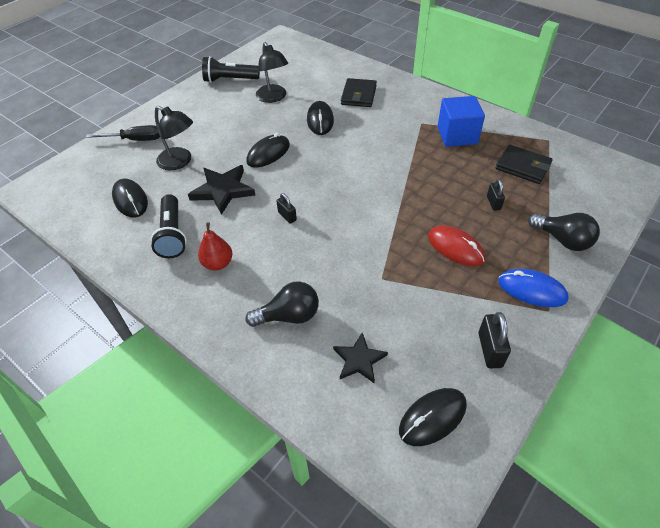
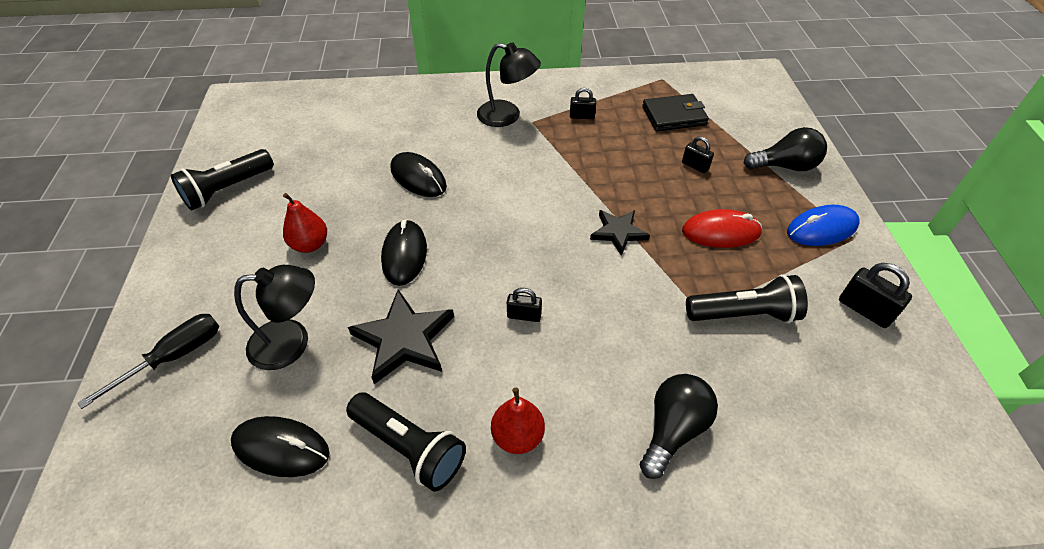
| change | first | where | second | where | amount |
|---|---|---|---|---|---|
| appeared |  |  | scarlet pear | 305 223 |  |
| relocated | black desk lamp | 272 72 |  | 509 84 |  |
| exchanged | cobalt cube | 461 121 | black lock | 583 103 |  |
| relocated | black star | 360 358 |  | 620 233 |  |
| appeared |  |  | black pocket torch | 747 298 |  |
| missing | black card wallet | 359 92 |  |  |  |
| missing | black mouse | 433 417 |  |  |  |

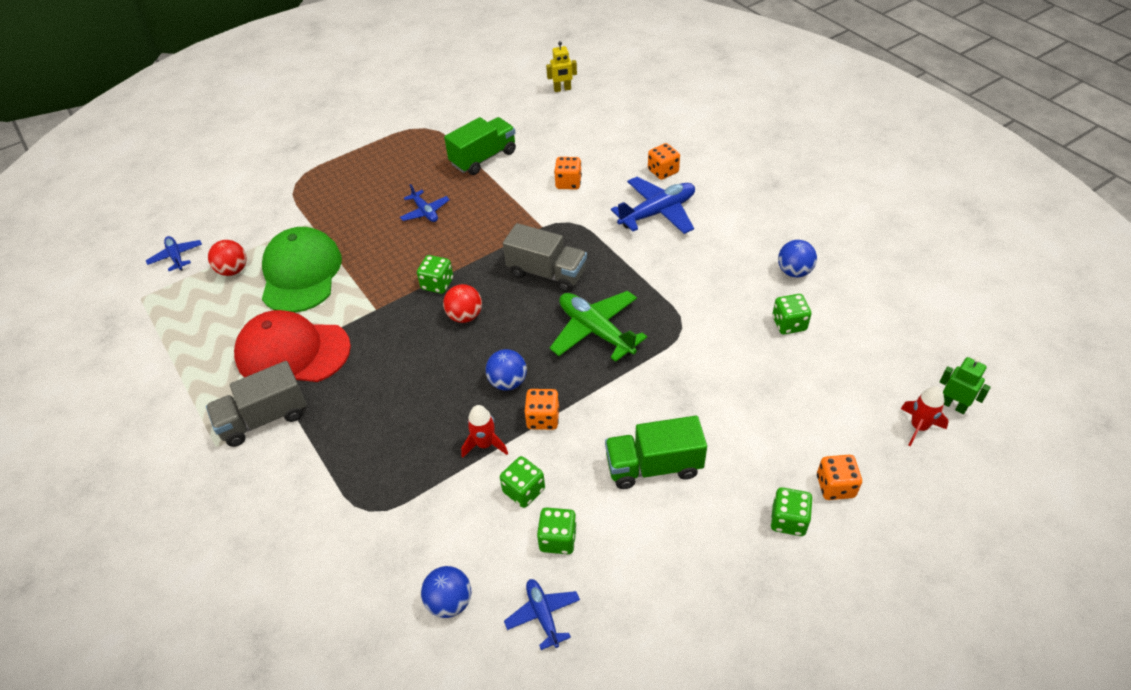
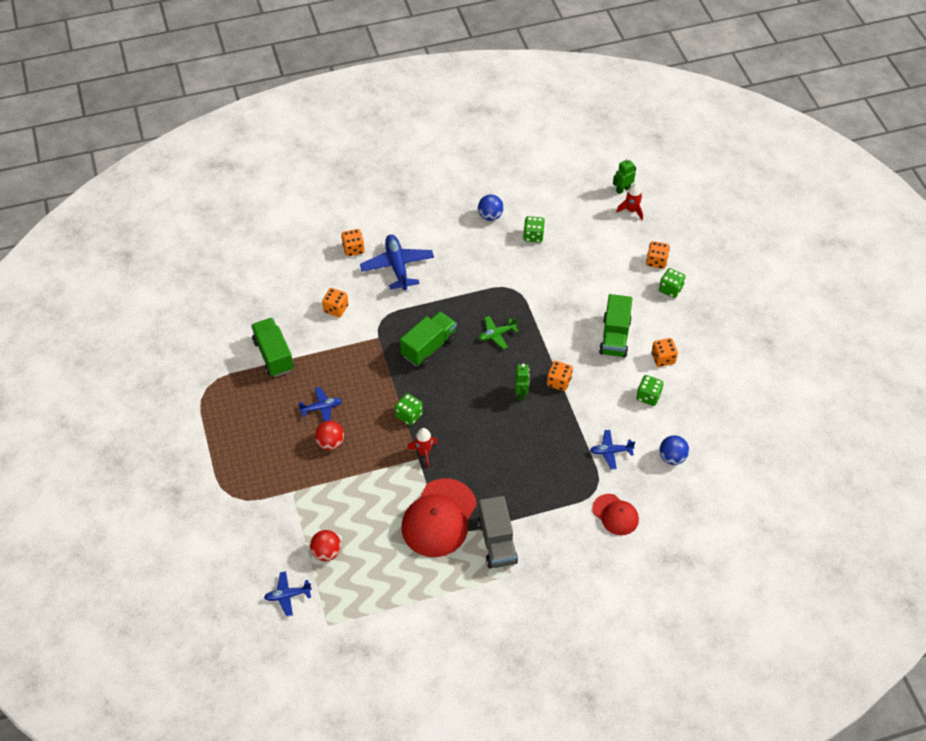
| change | first | where | second | where | amount |
|---|---|---|---|---|---|
| relocated | scarlet sphere | 462 303 |  | 329 435 |  |
| colour | gray truck | 545 257 | green truck | 428 339 |  |
| relocated | scarlet spaceship | 484 431 |  | 422 448 |  |
| size | green aeroplane | 598 326 |  | 498 332 | x0.56 |
| exchanged | cobalt sphere | 506 370 | green robot | 522 382 |  |
| relocated | cobalt aeroplane | 542 614 |  | 612 449 |  |
| appeared |  |  | scarlet peaked cap | 615 514 |  |
| appeared |  |  | orange game die | 665 352 |  |
| missing | green peaked cap | 302 270 |  |  |  |
| missing | green game die | 522 482 |  |  |  |
| missing | golden robot | 561 66 |  |  |  |

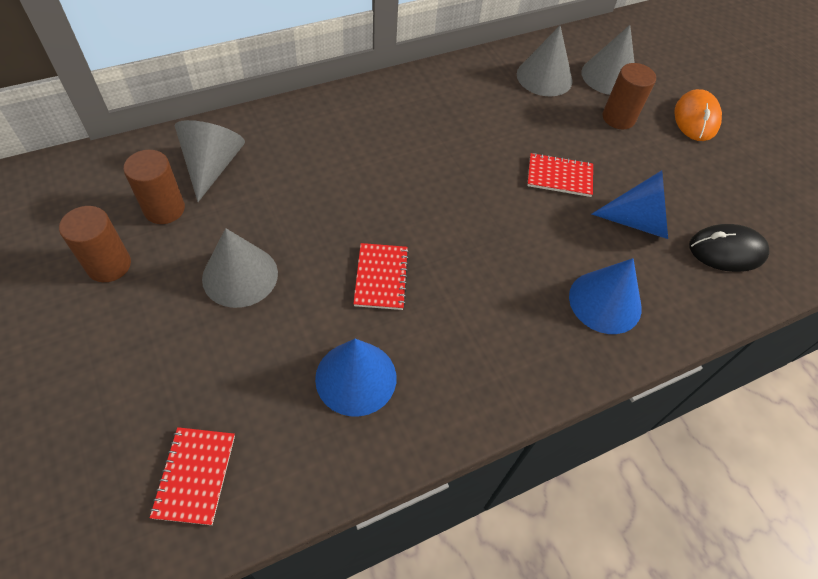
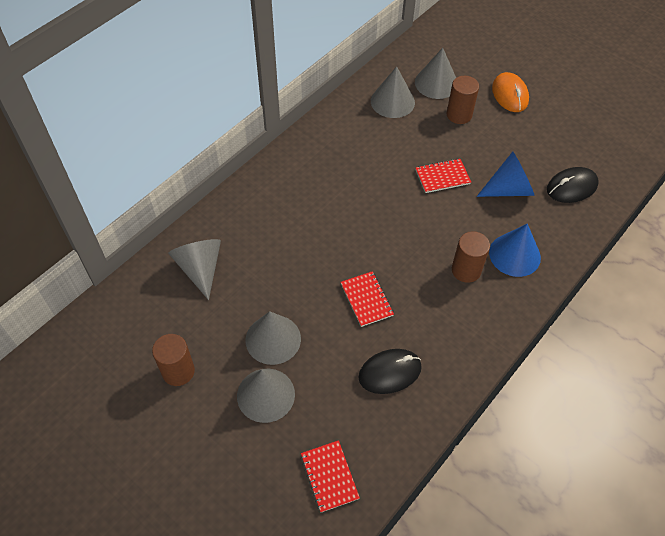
| change | first | where | second | where | amount |
|---|---|---|---|---|---|
| appeared |  |  | gray cone | 266 396 |  |
| exchanged | cobalt cone | 355 378 | black mouse | 390 371 |  |
| relocated | brown cylinder shape | 154 187 |  | 471 257 |  |

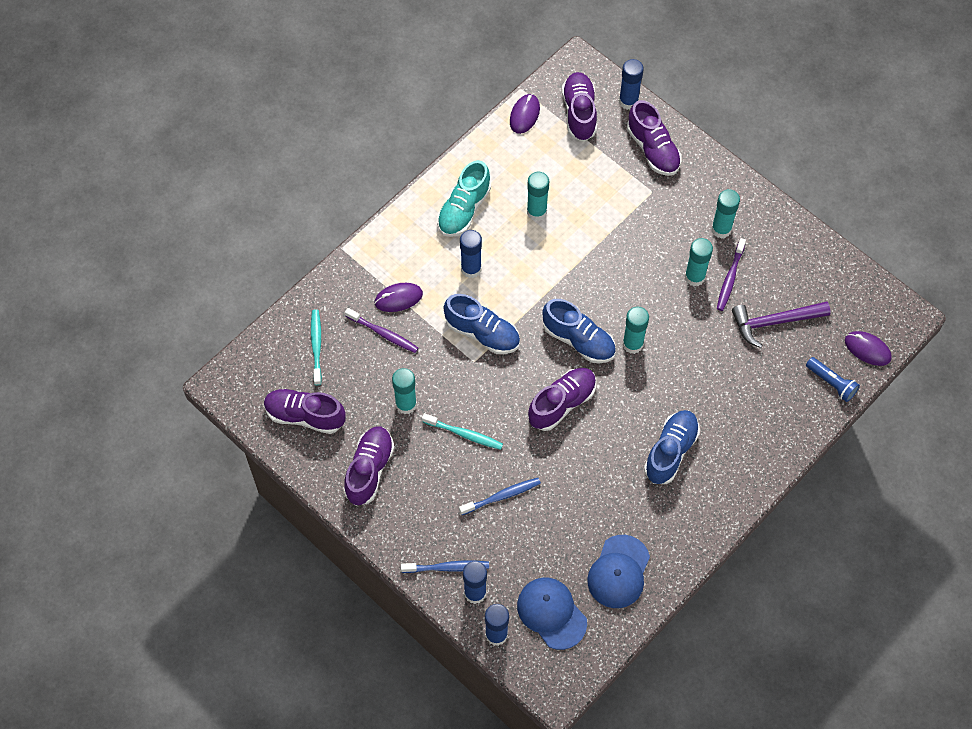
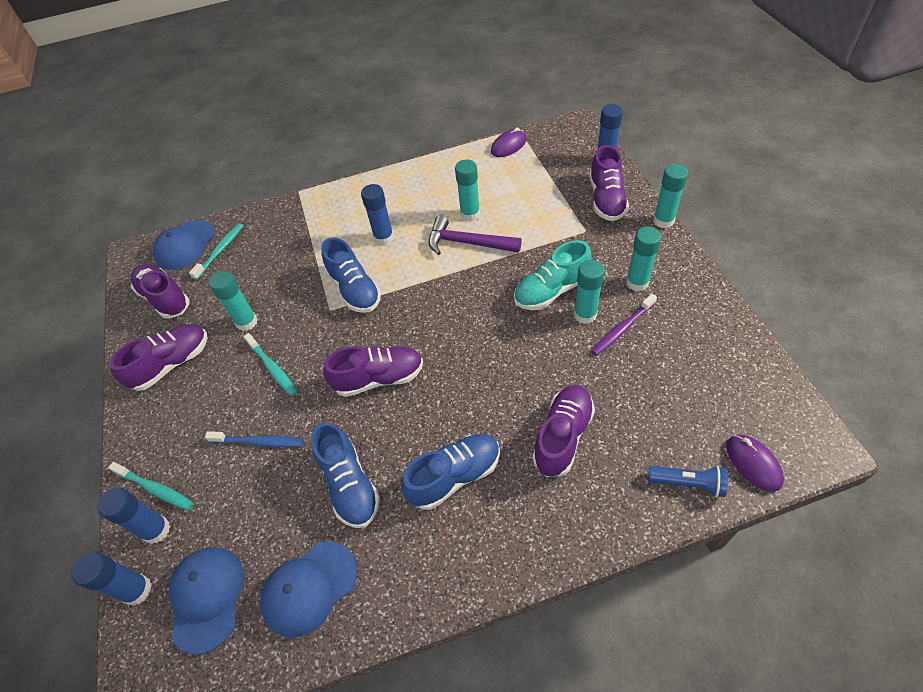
| change | first | where | second | where | amount |
|---|---|---|---|---|---|
| colour | cobalt toothbrush | 445 567 | aqua toothbrush | 151 486 |  |
| appeared |  |  | cobalt peaked cap | 184 245 |  |
| relocated | cobalt sneaker | 579 331 |  | 345 475 |  |
| relocated | purple carpenter's hammer | 781 325 |  | 475 235 |  |
| relocated | aqua sneaker | 464 198 |  | 553 275 |  |
| relocated | purple sneaker | 579 106 |  | 563 431 |  |
| spun | cobalt pocket torch | 833 379 |  | 688 481 | 60 degrees counterclockwise |
| relocated | aqua stick of glue | 635 330 |  | 670 196 |  |
| missing | purple toothbrush | 381 330 |  |  |  |
| missing | purple mouse | 398 297 |  |  |  |

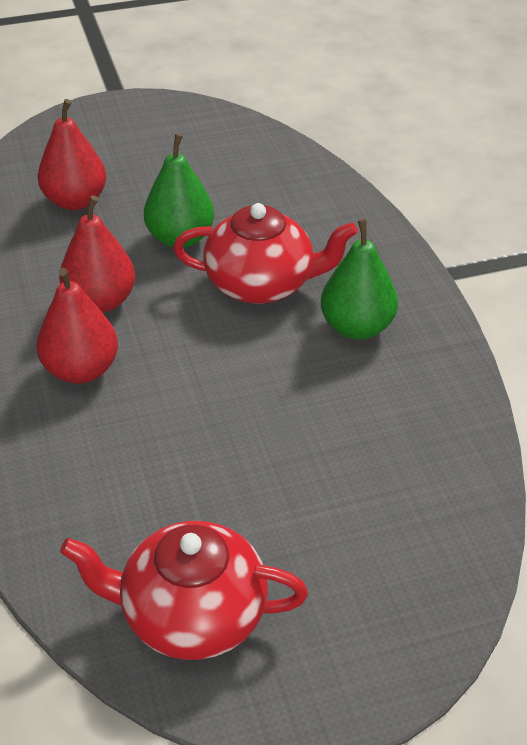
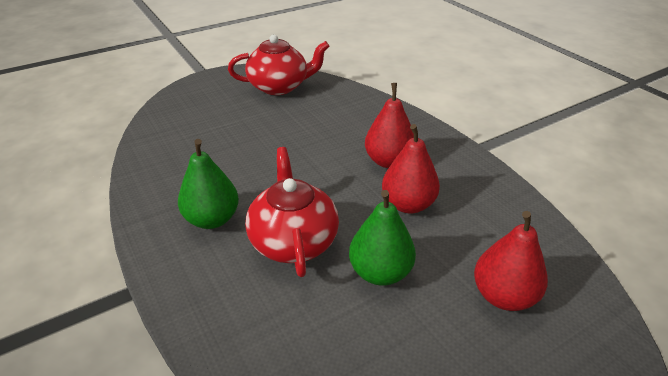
| change | first | where | second | where | amount |
|---|---|---|---|---|---|
| spun | scarlet china teapot | 265 253 |  | 292 212 | 90 degrees clockwise |

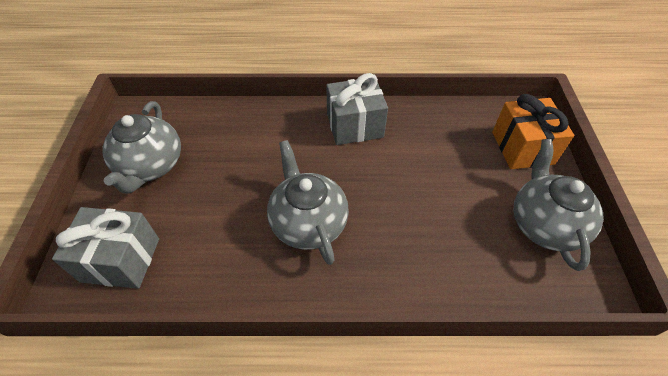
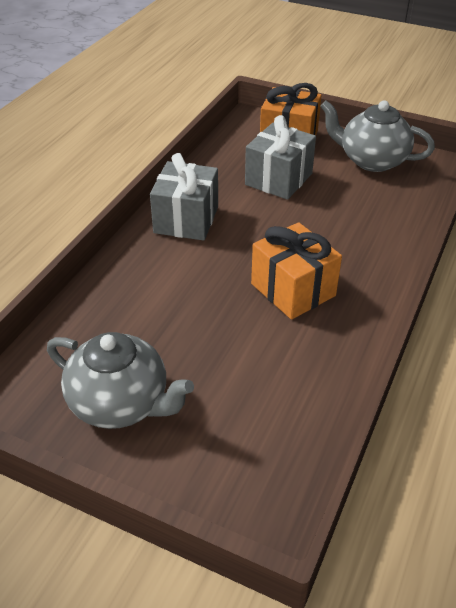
| change | first | where | second | where | amount |
|---|---|---|---|---|---|
| relocated | gray wrapped gift | 105 248 |  | 280 157 |  |
| exchanged | gray china teapot | 308 202 | orange wrapped gift | 296 271 |  |

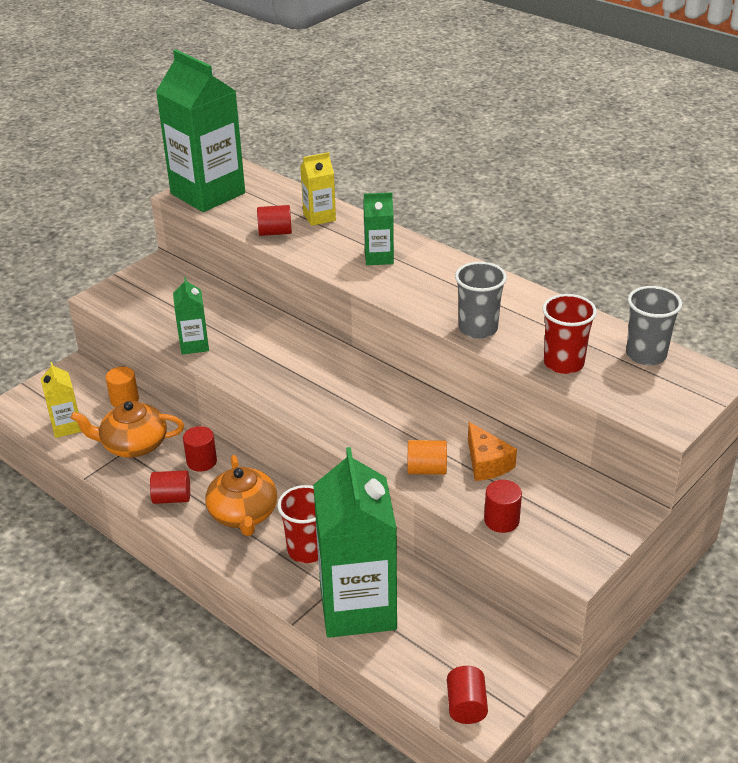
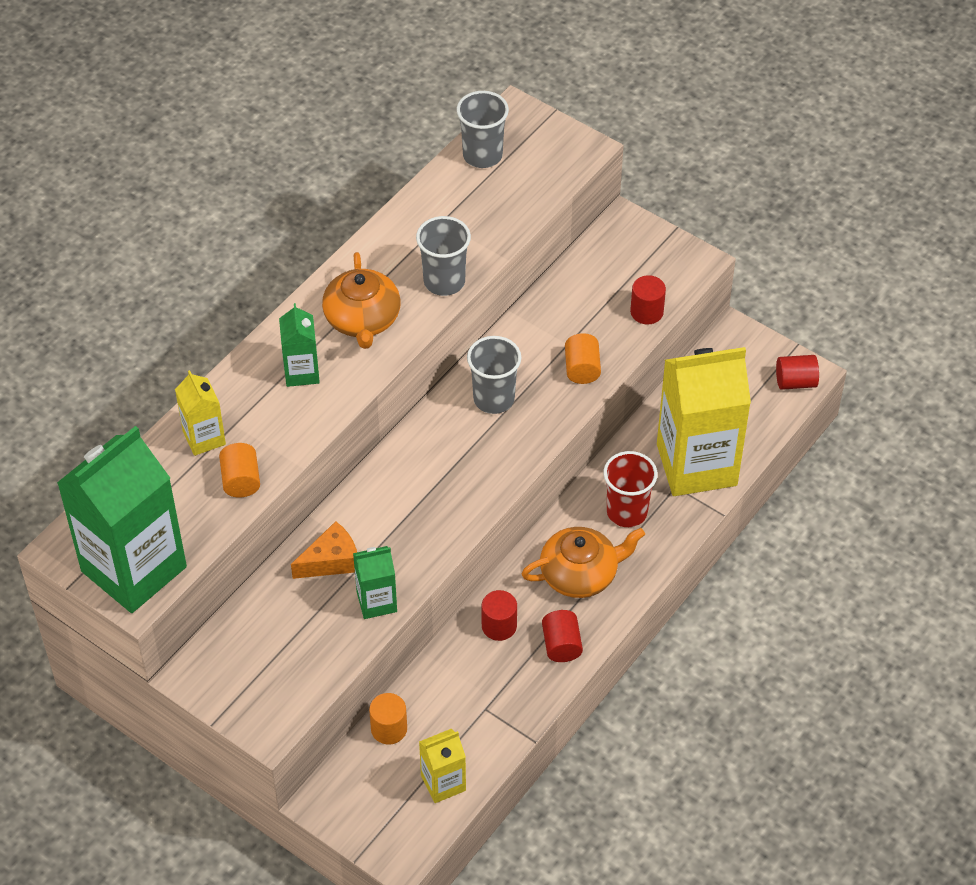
| change | first | where | second | where | amount |
|---|---|---|---|---|---|
| colour | scarlet cylinder shape | 274 220 | orange cylinder shape | 239 470 |  |
| relocated | orange cheese | 492 451 |  | 324 550 |  |
| relocated | orange china teapot | 127 429 |  | 361 300 |  |
| appeared |  |  | gray beaker | 494 375 |  |
| colour | green carton | 355 542 | golden carton | 704 421 |  |
| missing | scarlet beaker | 569 334 |  |  |  |

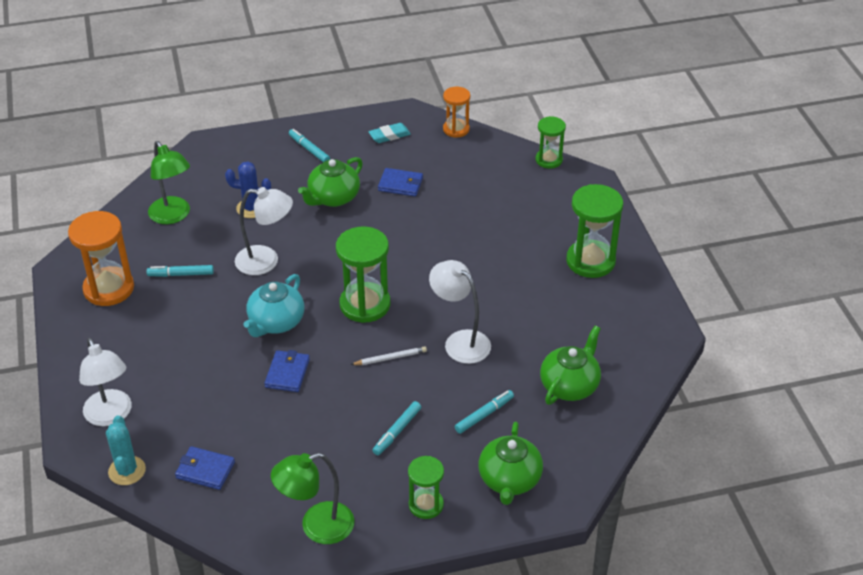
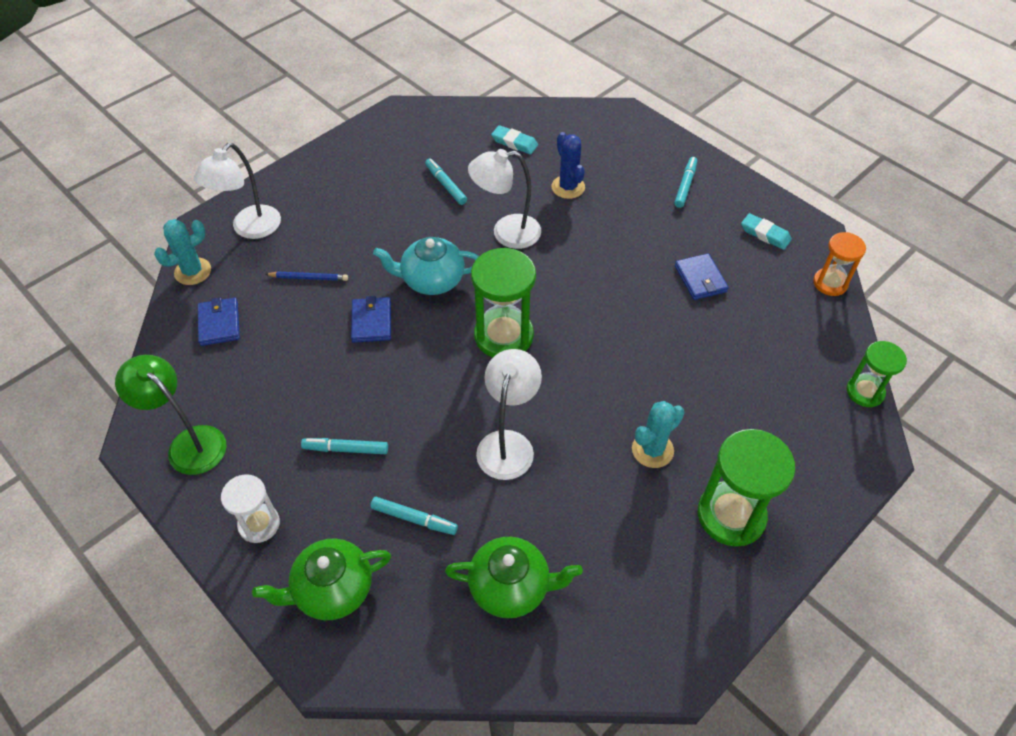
| change | first | where | second | where | amount |
|---|---|---|---|---|---|
| colour | green sandglass | 426 487 | white sandglass | 250 508 |  |
| appeared |  |  | cobalt pencil | 306 276 |  |
| spun | cobalt card wallet | 287 371 |  | 371 319 | 75 degrees counterclockwise |
| spun | white desk lamp | 264 231 |  | 504 199 | 105 degrees clockwise |
| exchanged | green desk lamp | 169 182 | aqua pencil eraser | 514 139 |  |
| appeared |  |  | aqua prickly plant | 658 434 |  |
| missing | orange sandglass | 101 258 |  |  |  |
| missing | green china teapot | 330 182 |  |  |  |
| missing | white pencil | 389 355 |  |  |  |

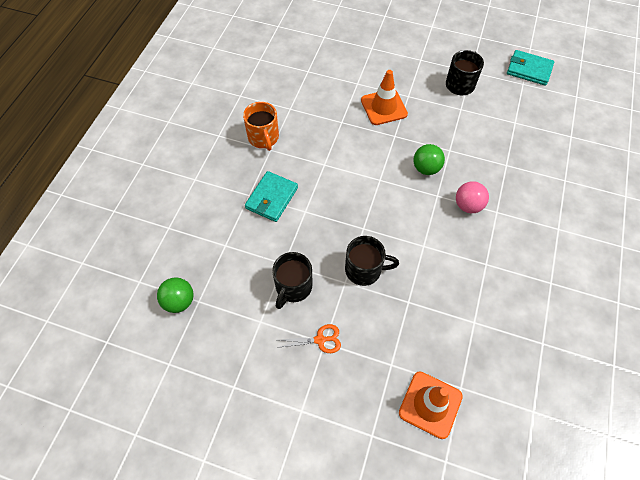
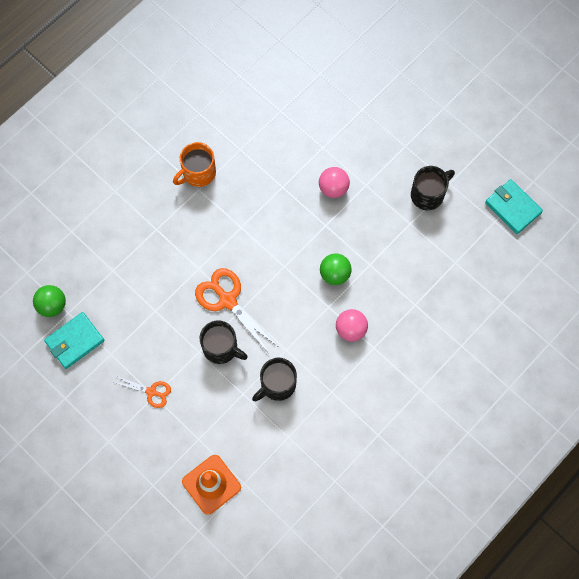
| change | first | where | second | where | amount |
|---|---|---|---|---|---|
| relocated | aqua card wallet | 271 196 |  | 74 340 |  |
| spun | orange mug | 261 126 |  | 194 164 | 45 degrees clockwise |
| appeared |  |  | orange pair of scissors | 236 310 |  |
| relocated | black mug | 292 280 |  | 274 379 |  |
| exchanged | orange safety cone | 384 97 | rose-pink sphere | 334 182 |  |

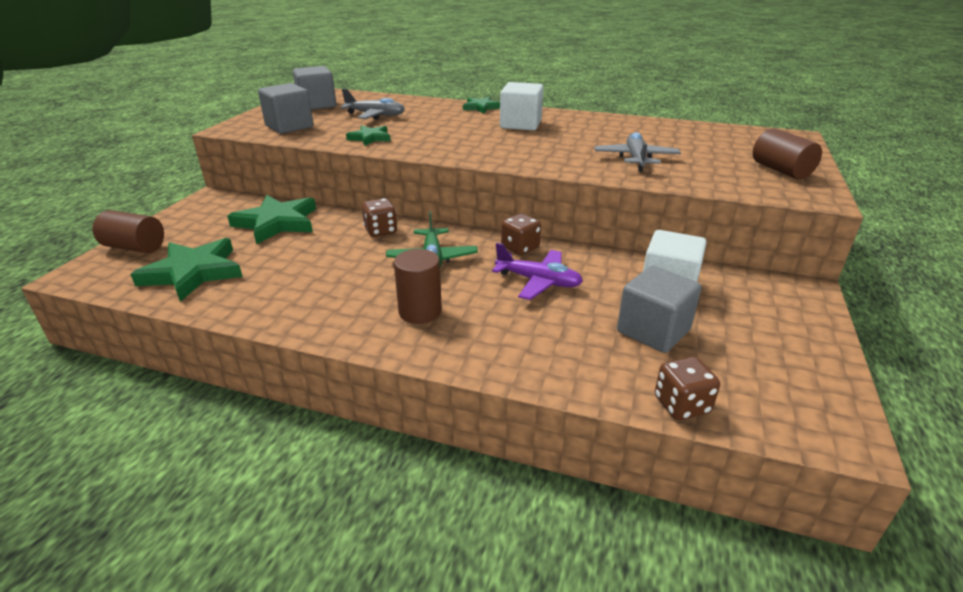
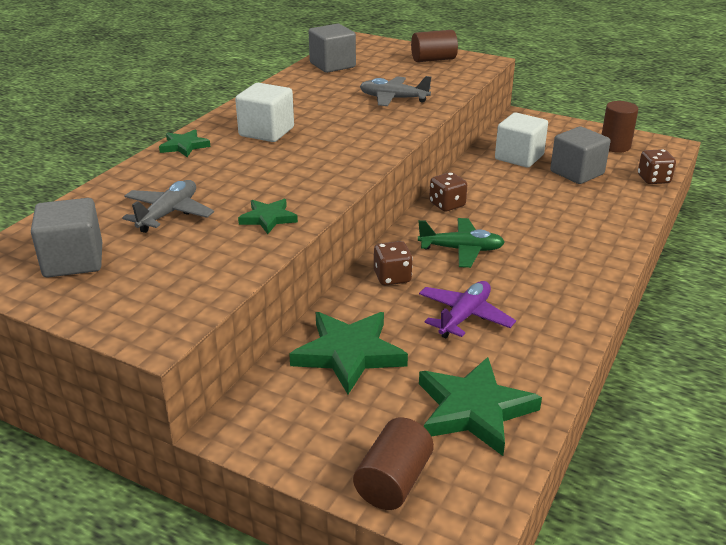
| change | first | where | second | where | amount |
|---|---|---|---|---|---|
| relocated | gray cube | 286 108 |  | 332 48 |  |
| relocated | purple aeroplane | 537 271 |  | 467 309 |  |
| relocated | brown cylinder shape | 418 286 |  | 619 127 |  |

